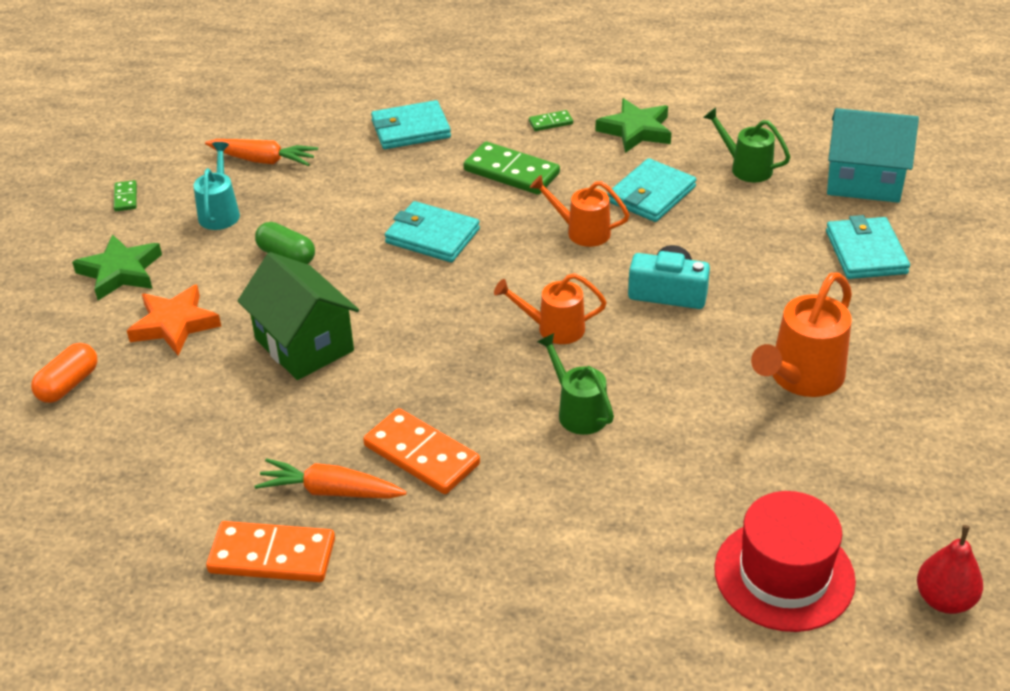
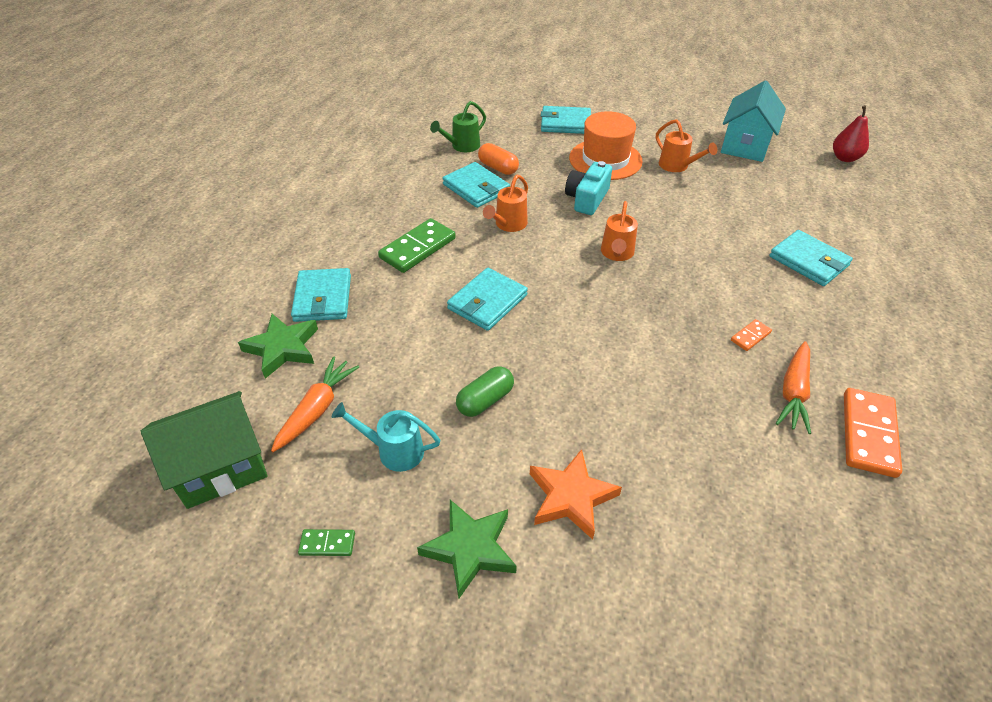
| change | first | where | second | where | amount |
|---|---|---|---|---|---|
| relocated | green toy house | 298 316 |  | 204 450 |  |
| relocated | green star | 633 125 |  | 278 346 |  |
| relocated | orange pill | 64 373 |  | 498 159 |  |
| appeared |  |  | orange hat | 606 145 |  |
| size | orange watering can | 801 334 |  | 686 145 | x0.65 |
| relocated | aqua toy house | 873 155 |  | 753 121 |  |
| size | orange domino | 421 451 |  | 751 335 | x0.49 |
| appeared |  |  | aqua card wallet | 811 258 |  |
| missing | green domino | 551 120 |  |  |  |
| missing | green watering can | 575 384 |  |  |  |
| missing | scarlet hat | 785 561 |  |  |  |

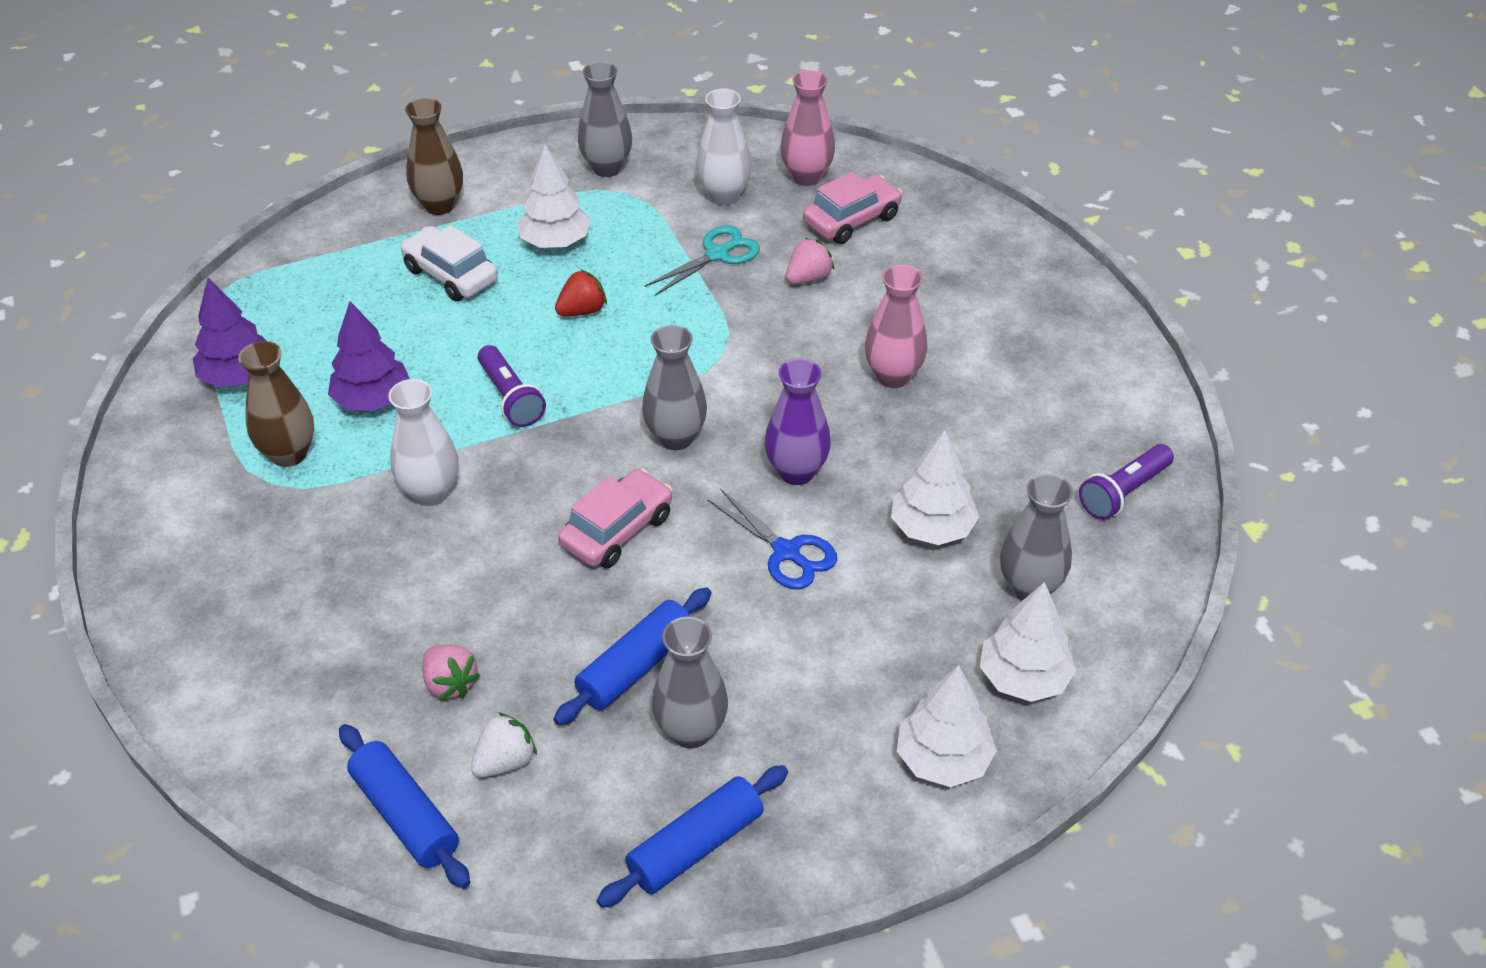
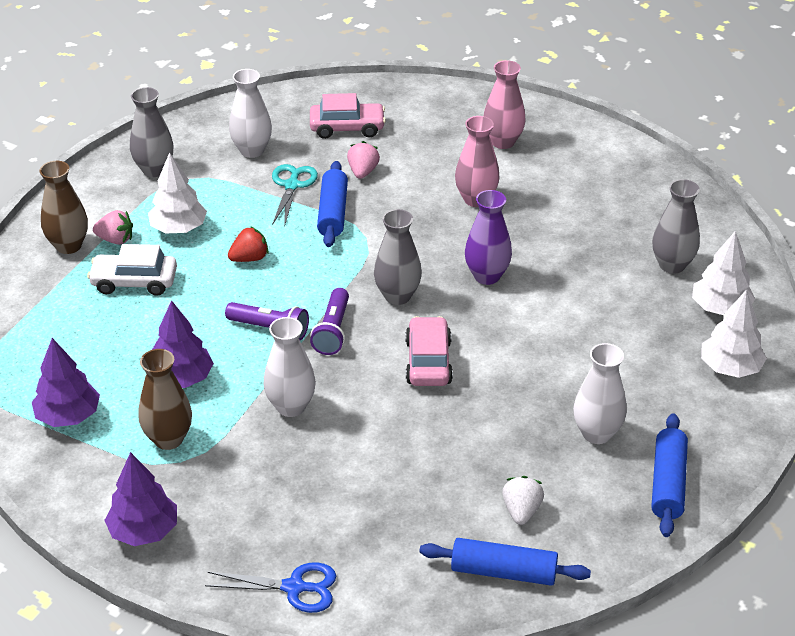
| change | first | where | second | where | amount |
|---|---|---|---|---|---|
| relocated | rose-pink berry | 451 673 |  | 113 227 |  |
| appeared |  |  | purple tree | 140 499 |  |
| relocated | cobalt pair of scissors | 772 539 |  | 270 587 |  |
| spun | scarlet berry | 581 292 |  | 248 244 | 45 degrees clockwise |
| spun | rose-pink toy car | 853 208 |  | 348 116 | 75 degrees clockwise |
| relocated | purple pocket torch | 1126 482 |  | 329 321 |  |
| relocated | cobalt dough roller | 632 656 |  | 332 204 |  |
| relocated | rose-pink flower vase | 807 128 |  | 505 104 |  |
| colour | gray flower vase | 690 683 | white flower vase | 600 393 |  |
| missing | white tree | 935 487 |  |  |  |

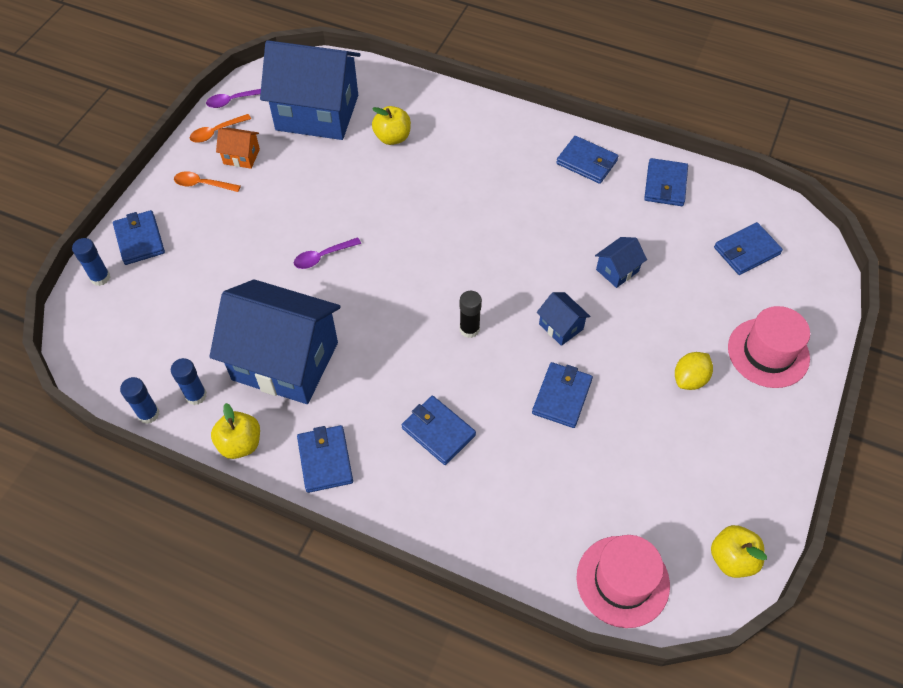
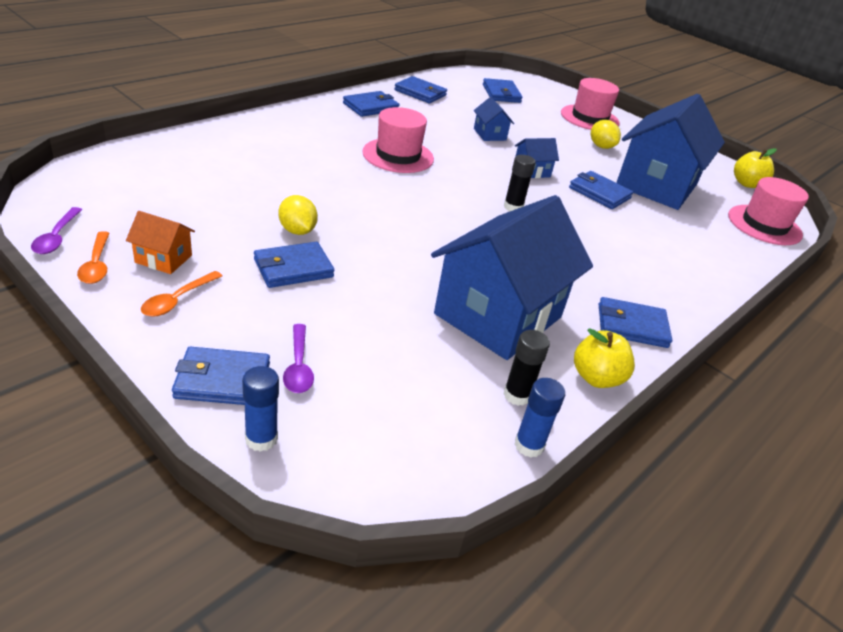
| change | first | where | second | where | amount |
|---|---|---|---|---|---|
| spun | orange toy house | 238 148 |  | 160 242 | 75 degrees clockwise |
| relocated | cobalt card wallet | 439 430 |  | 294 265 |  |
| appeared |  |  | golden lemon | 298 215 |  |
| relocated | purple teaspoon | 327 253 |  | 298 358 |  |
| appeared |  |  | rose-pink hat | 398 140 |  |
| colour | cobalt stick of glue | 189 381 | black stick of glue | 526 368 |  |
| relocated | cobalt toy house | 310 90 |  | 670 152 |  |
| missing | golden toy apple | 391 125 |  |  |  |

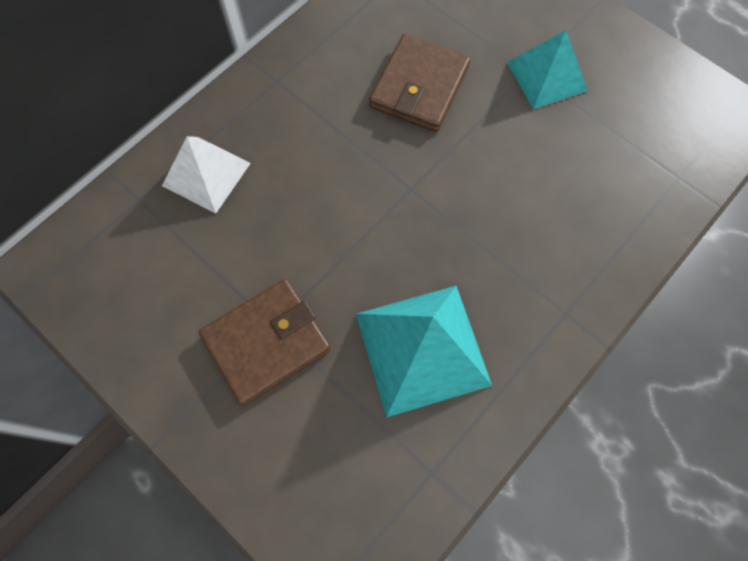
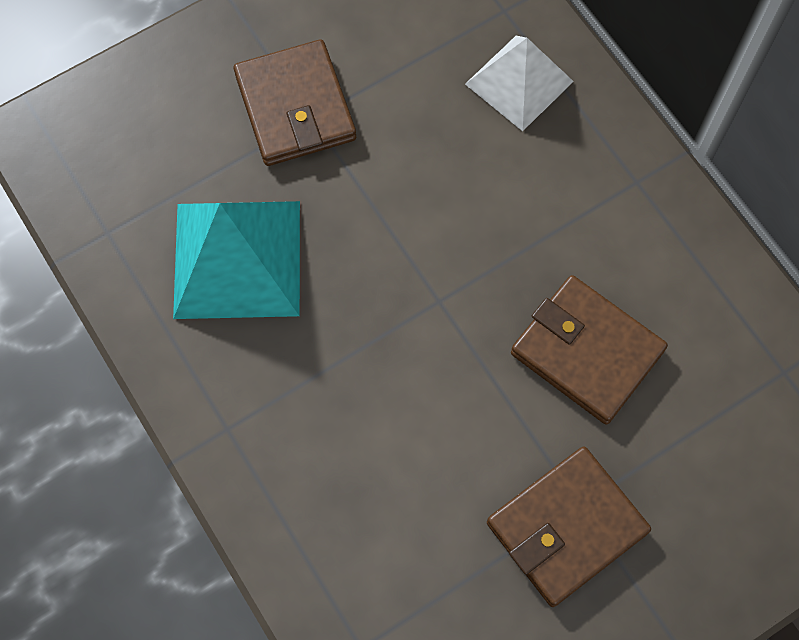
| change | first | where | second | where | amount |
|---|---|---|---|---|---|
| exchanged | aqua pyramid | 547 69 | brown card wallet | 569 527 |  |

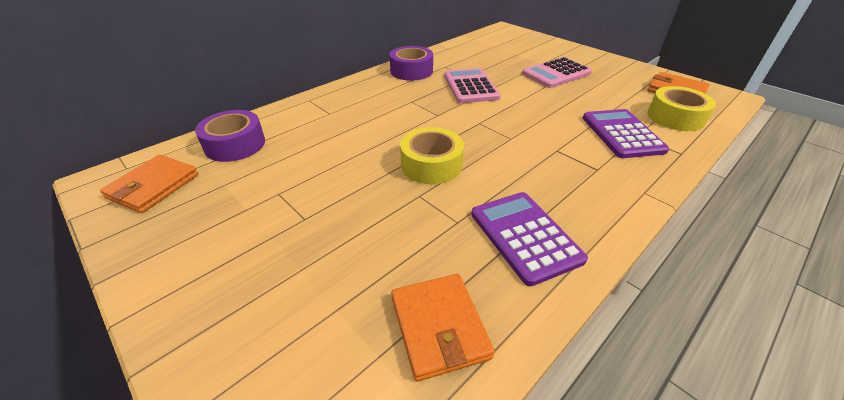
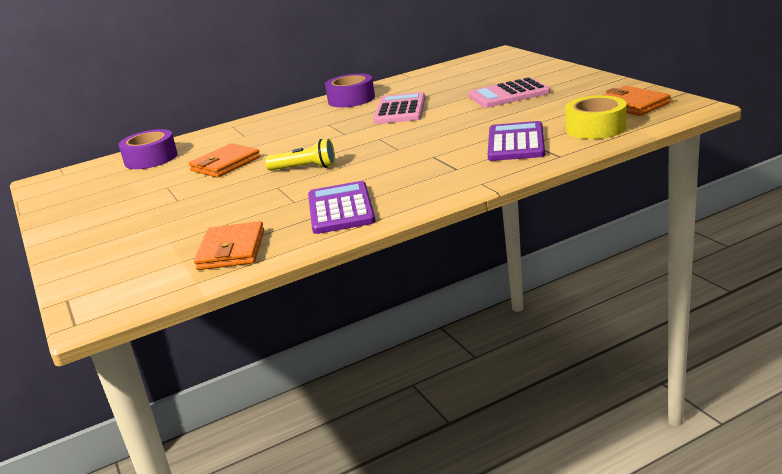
| change | first | where | second | where | amount |
|---|---|---|---|---|---|
| relocated | orange card wallet | 149 184 |  | 224 160 |  |
| exchanged | golden tape | 432 155 | golden pocket torch | 300 155 |  |

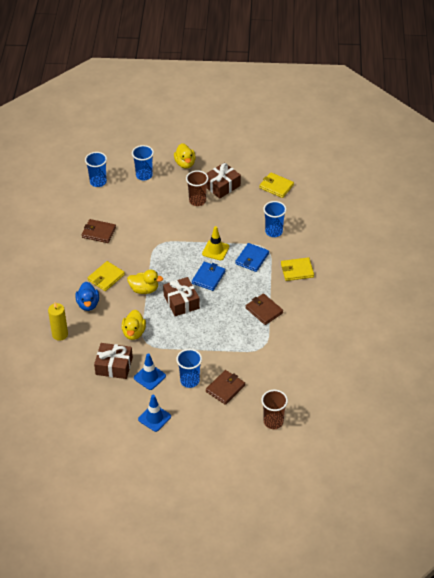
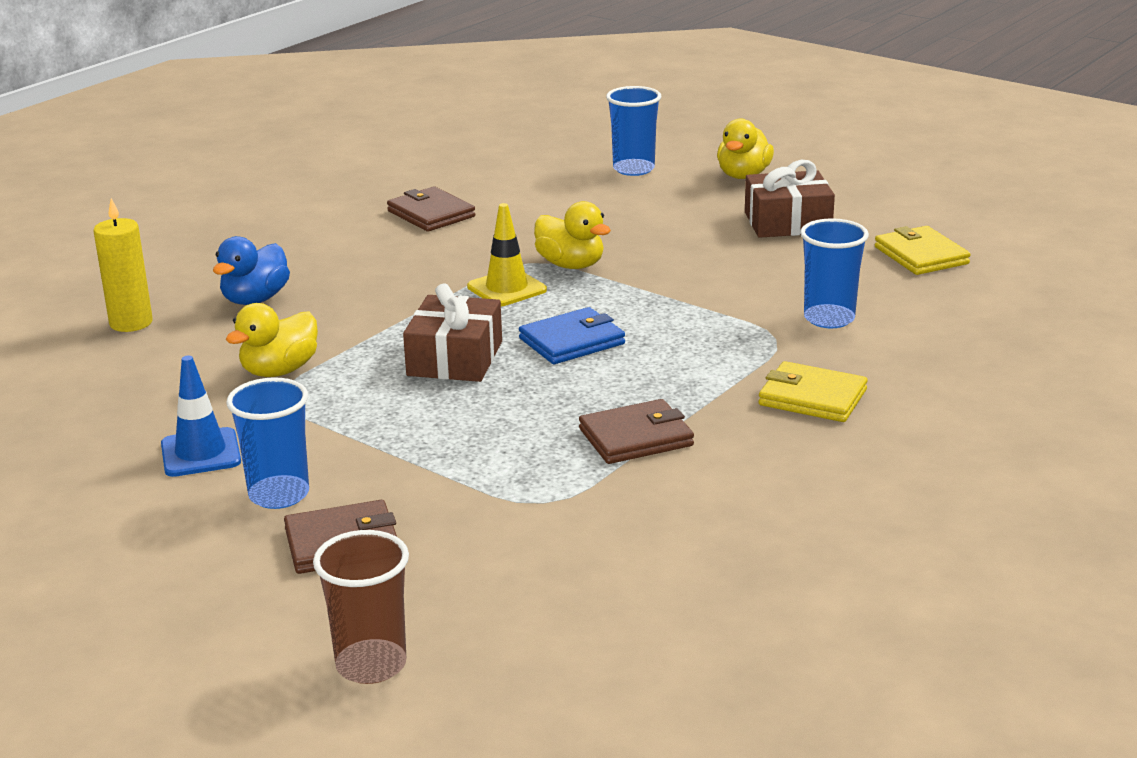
| change | first | where | second | where | amount |
|---|---|---|---|---|---|
| relocated | golden safety cone | 215 243 |  | 507 254 |  |
| relocated | golden duck | 145 282 |  | 572 235 |  |
| spun | brown card wallet | 264 309 |  | 636 431 | 75 degrees clockwise |
| missing | cobalt beaker | 96 169 |  |  |  |
| missing | golden card wallet | 106 276 |  |  |  |
| missing | brown wrapped gift | 113 361 |  |  |  |
| missing | cobalt safety cone | 154 413 |  |  |  |
| missing | brown beaker | 197 188 |  |  |  |
| missing | cobalt card wallet | 252 257 |  |  |  |

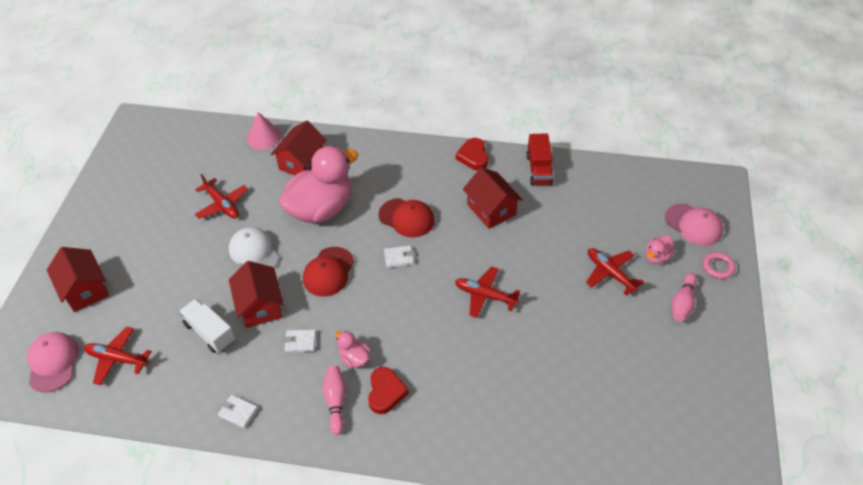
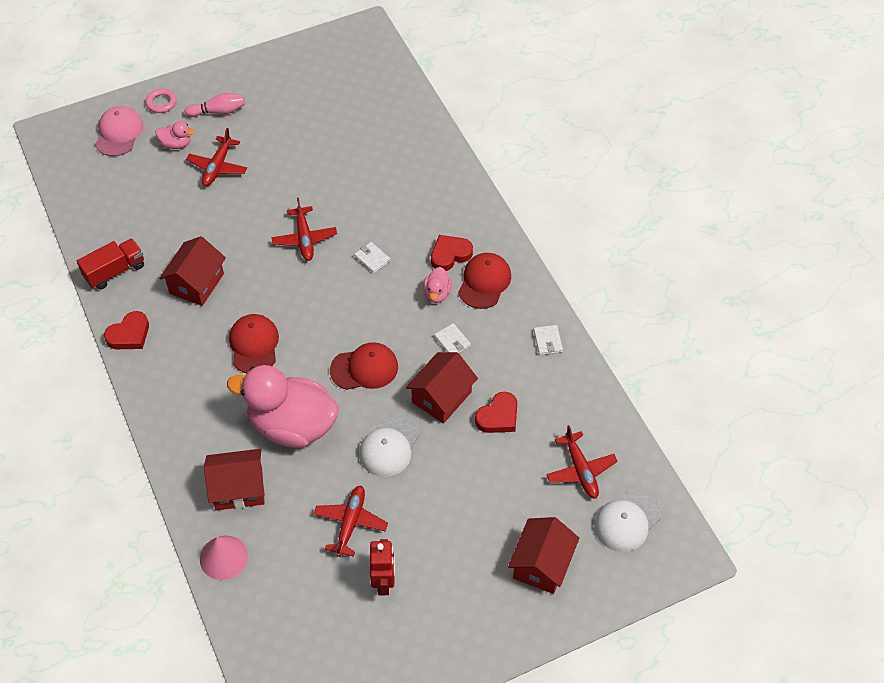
| change | first | where | second | where | amount |
|---|---|---|---|---|---|
| relocated | white card wallet | 399 256 |  | 372 257 |  |
| appeared |  |  | scarlet robot | 382 567 |  |
| exchanged | rose-pink bowling pin | 334 400 | scarlet peaked cap | 484 281 |  |
| exchanged | white truck | 207 326 | scarlet heart shape | 496 412 |  |
| colour | rose-pink peaked cap | 53 362 | white peaked cap | 627 520 |  |

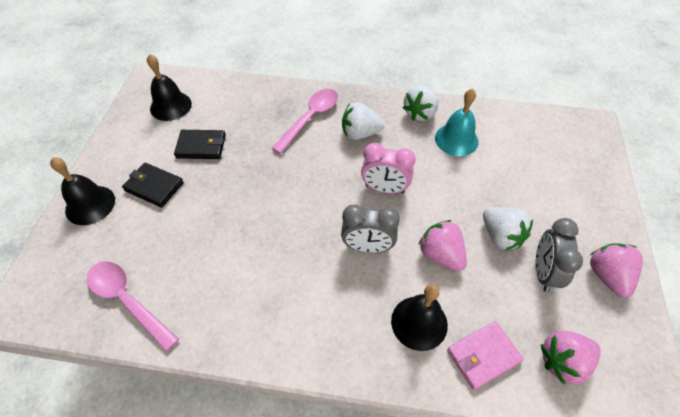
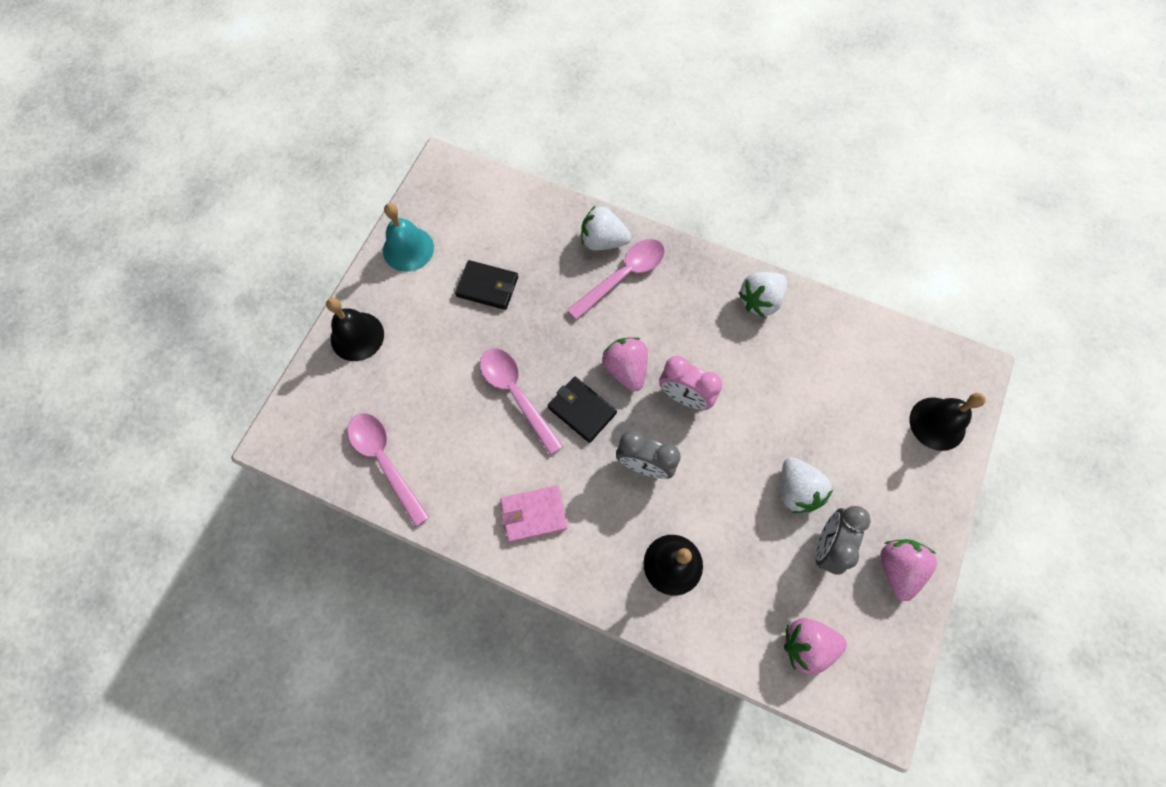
| change | first | where | second | where | amount |
|---|---|---|---|---|---|
| relocated | aqua bell | 457 122 |  | 408 237 |  |
| appeared |  |  | rose-pink teaspoon | 522 401 |  |
| relocated | rose-pink card wallet | 485 355 |  | 533 514 |  |
| relocated | black card wallet | 153 185 |  | 582 409 |  |
| relocated | white berry | 363 121 |  | 606 227 |  |
| relocated | rose-pink berry | 442 245 |  | 625 364 |  |
| relocated | black bell | 169 87 |  | 948 422 |  |

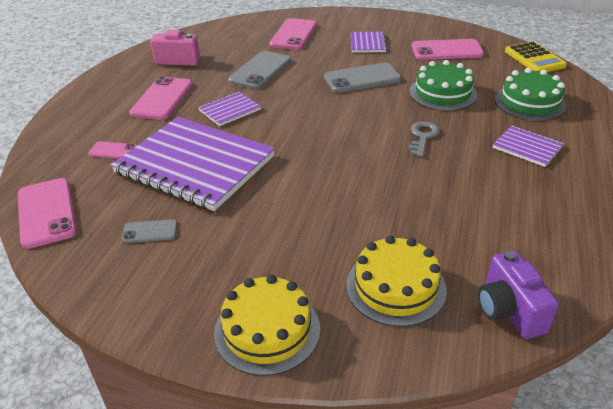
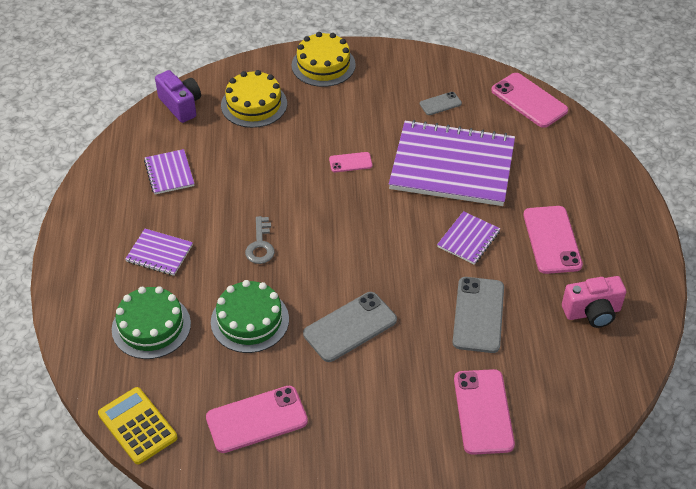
| change | first | where | second | where | amount |
|---|---|---|---|---|---|
| relocated | purple notepad | 368 42 |  | 169 172 |  |
| relocated | rose-pink phone | 112 150 |  | 350 162 |  |

